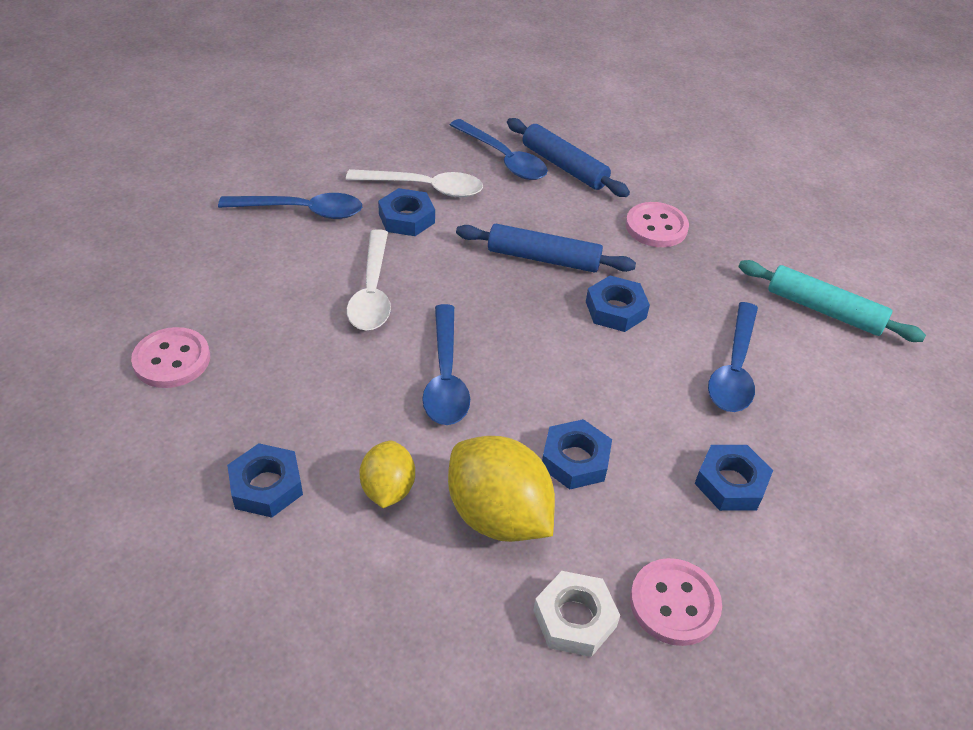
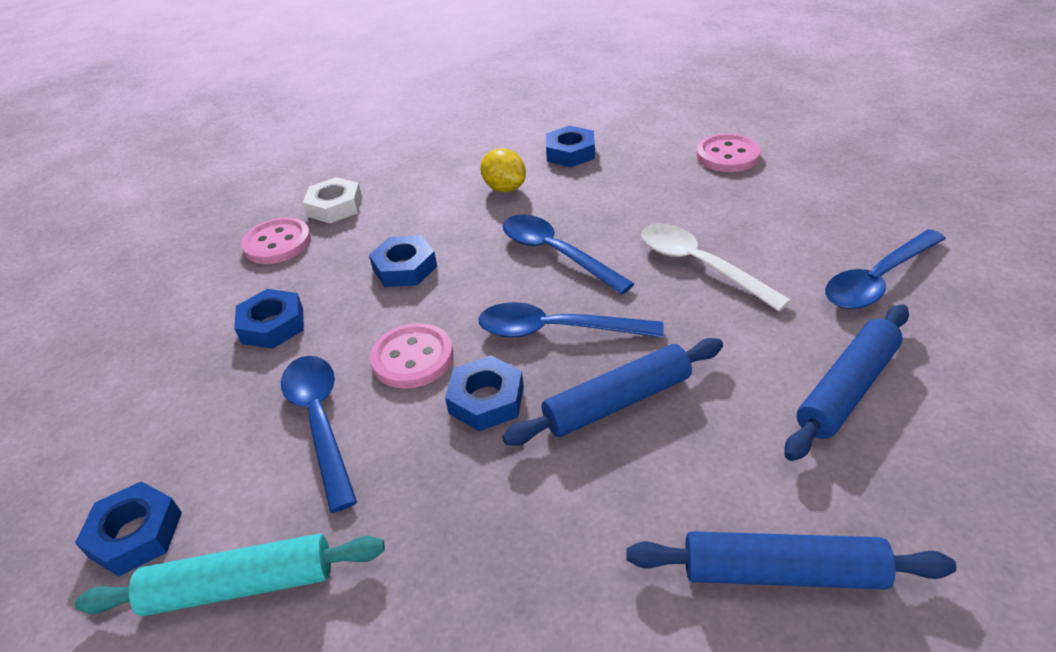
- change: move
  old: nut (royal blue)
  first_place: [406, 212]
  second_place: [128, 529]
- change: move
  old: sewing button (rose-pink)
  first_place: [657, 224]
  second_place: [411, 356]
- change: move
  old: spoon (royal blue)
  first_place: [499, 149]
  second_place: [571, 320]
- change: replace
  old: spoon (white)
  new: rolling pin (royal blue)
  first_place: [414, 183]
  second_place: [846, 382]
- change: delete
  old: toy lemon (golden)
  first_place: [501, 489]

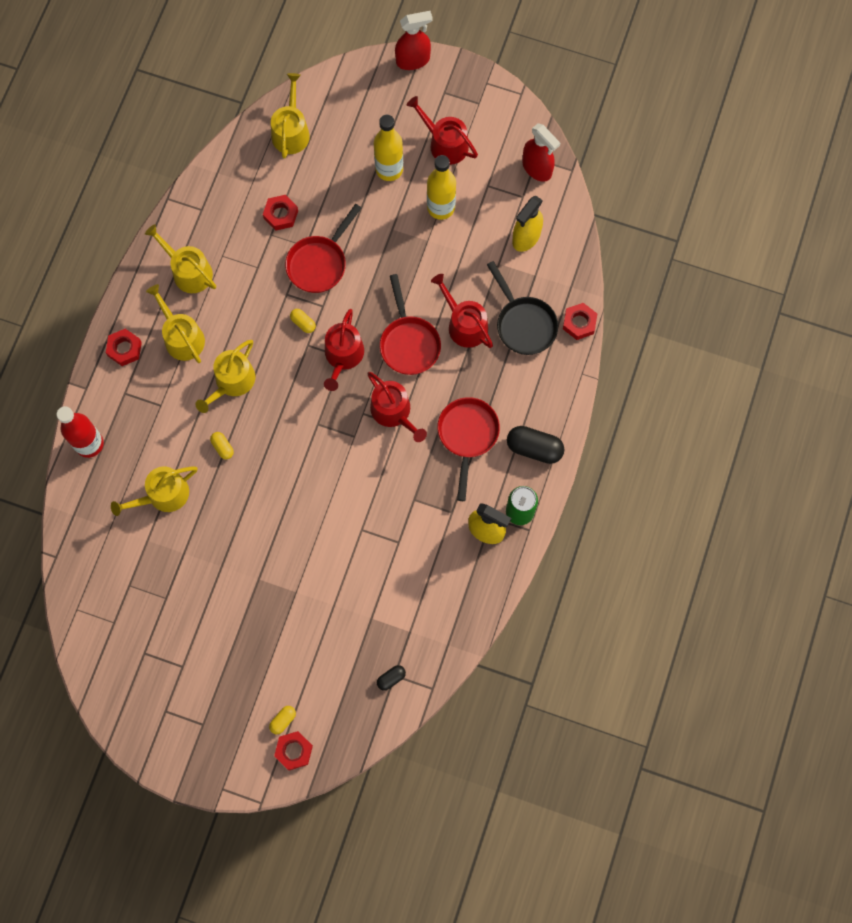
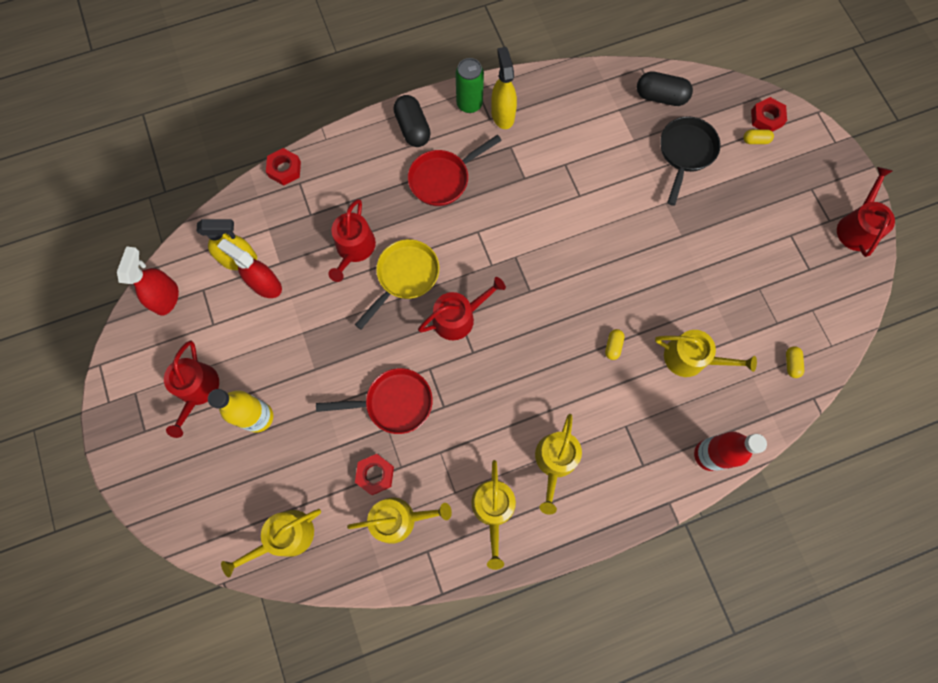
- change: move
  old: spray bottle (scarlet)
  first_place: [413, 40]
  second_place: [249, 268]
- change: move
  old: watering pot (golden)
  first_place: [225, 376]
  second_place: [399, 520]
- change: recolor
  old: skillet (scarlet)
  new: skillet (golden)
  first_place: [410, 324]
  second_place: [397, 284]
- change: resize
  old: pill shape (jet-black)
  first_place: [391, 678]
  second_place: [665, 88]
  factor: 1.91
- change: move
  old: skillet (jet-black)
  first_place: [522, 308]
  second_place: [690, 161]
- change: move
  old: pill shape (golden)
  first_place: [303, 321]
  second_place: [795, 362]
- change: move
  old: watering pot (scarlet)
  first_place: [397, 407]
  second_place: [866, 212]
- change: delete
  old: nut (scarlet)
  first_place: [124, 347]
- change: delete
  old: flask (golden)
  first_place: [441, 187]

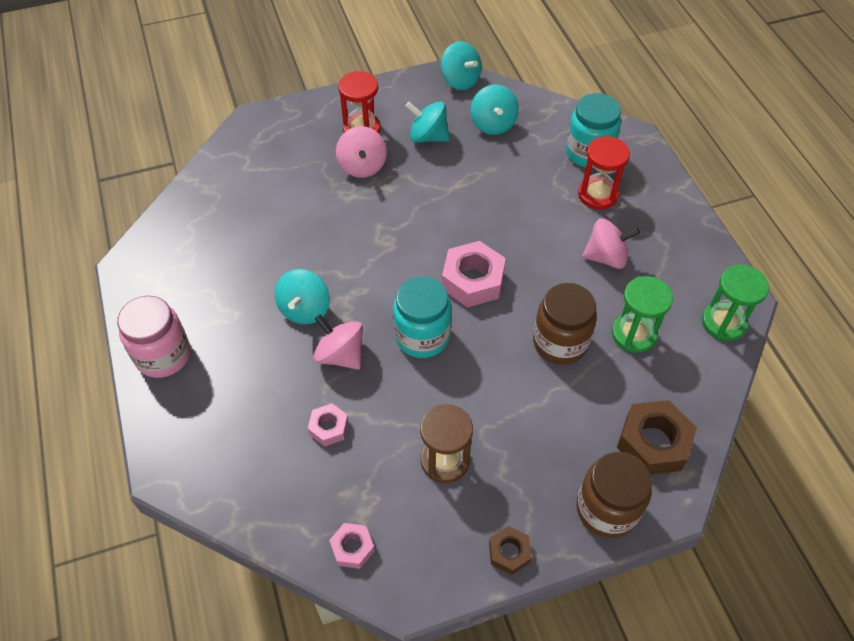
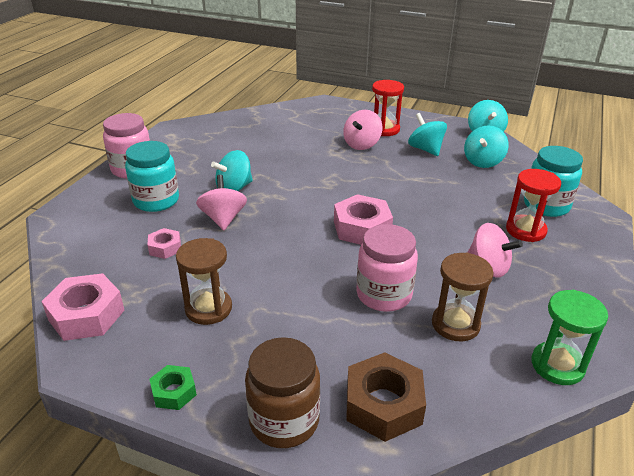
- change: resize
  old: nut (rose-pink)
  first_place: [352, 546]
  second_place: [83, 307]
  factor: 1.81
- change: move
  old: preserve jar (aqua)
  first_place: [422, 317]
  second_place: [152, 176]
- change: recolor
  old: nut (russet)
  new: nut (leaf-green)
  first_place: [510, 550]
  second_place: [173, 387]
- change: recolor
  old: preserve jar (russet)
  new: preserve jar (rose-pink)
  first_place: [565, 324]
  second_place: [387, 268]
- change: recolor
  old: hourglass (leaf-green)
  new: hourglass (russet)
  first_place: [642, 314]
  second_place: [463, 297]

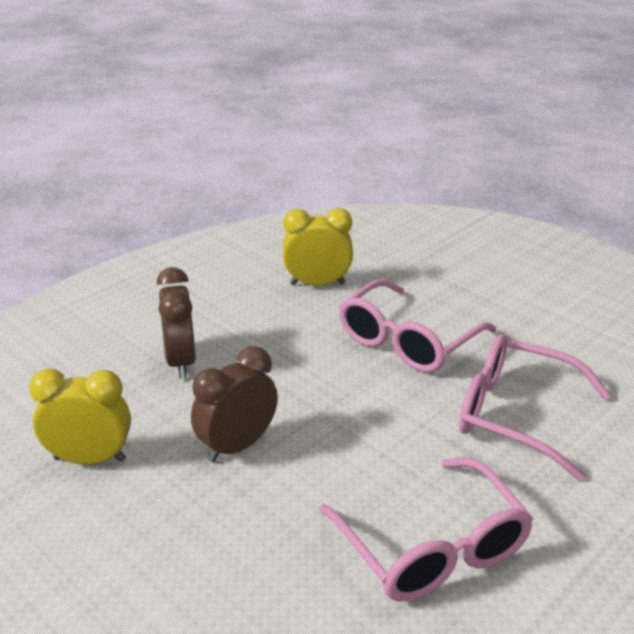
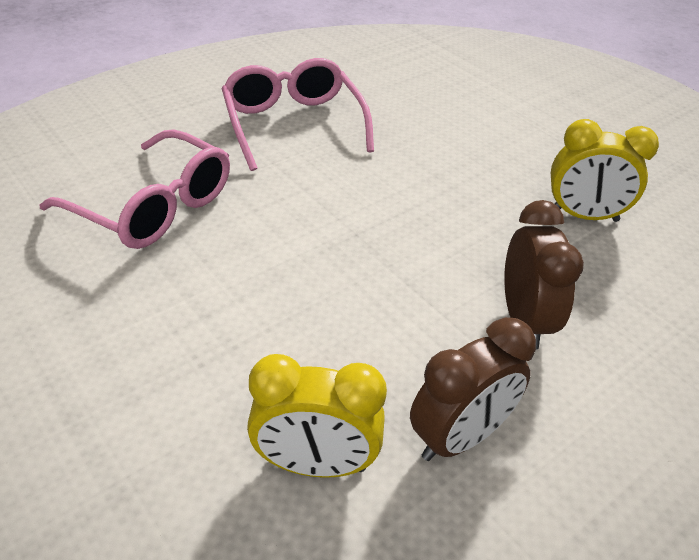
- change: move
  old: clock (russet)
  first_place: [234, 404]
  second_place: [473, 389]
- change: delete
  old: spectacles (rose-pink)
  first_place: [417, 325]

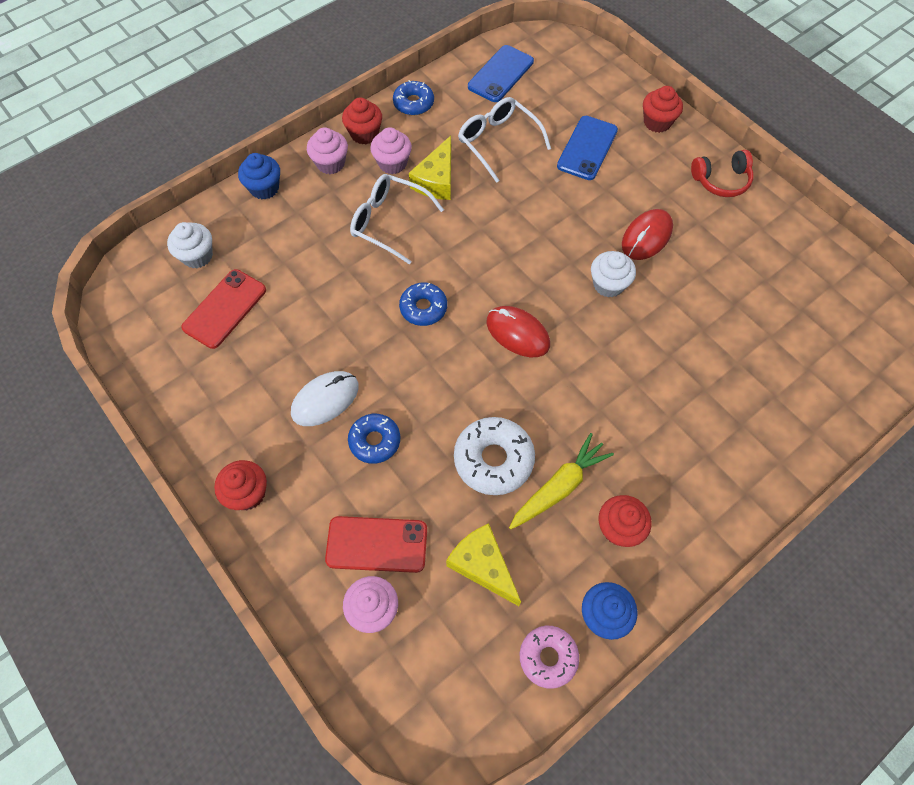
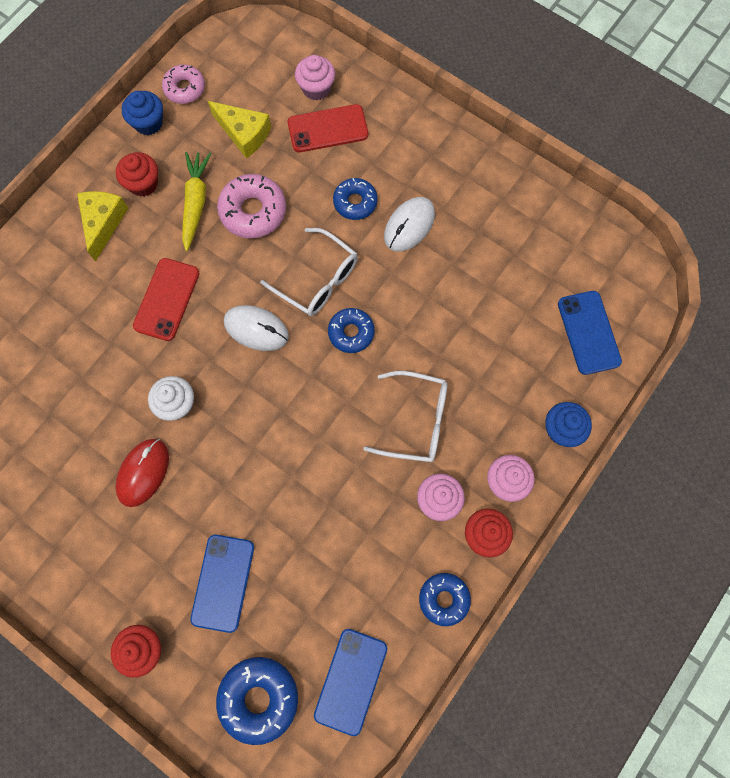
- change: move
  old: cheese wedge (golden)
  first_place: [430, 168]
  second_place: [102, 226]
- change: move
  old: mobile phone (scarlet)
  first_place: [223, 309]
  second_place: [166, 299]
- change: rotate
  old: carrot (golden)
  first_place: [561, 481]
  second_place: [196, 201]
  degrees: 150
- change: insert
  new: donut (royal blue)
  second_place: [257, 701]
- change: recolor
  old: donut (white)
  new: donut (rose-pink)
  first_place: [494, 456]
  second_place: [251, 206]
- change: recolor
  old: PC mouse (scarlet)
  new: PC mouse (white)
  first_place: [518, 331]
  second_place: [256, 328]
- change: move
  old: spectacles (white)
  first_place: [504, 140]
  second_place: [309, 272]
- change: replace
  old: fairy cake (white)
  new: mobile phone (royal blue)
  first_place: [190, 245]
  second_place: [590, 333]
- change: delete
  old: fairy cake (scarlet)
  first_place: [240, 485]
- change: delete
  old: over-ear headphones (scarlet)
  first_place: [722, 173]

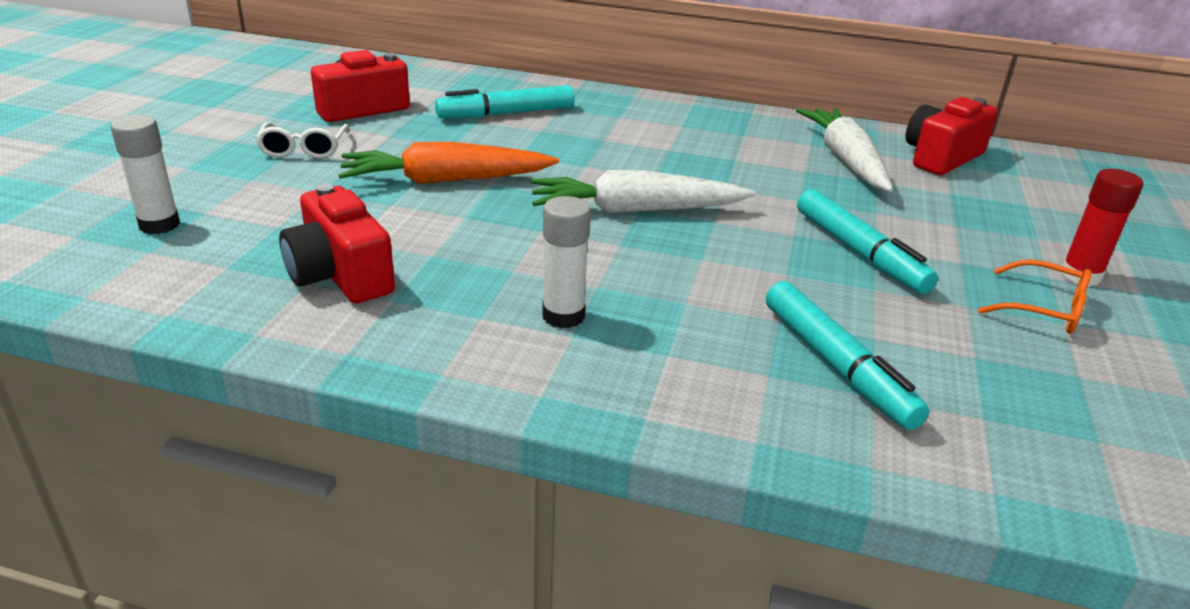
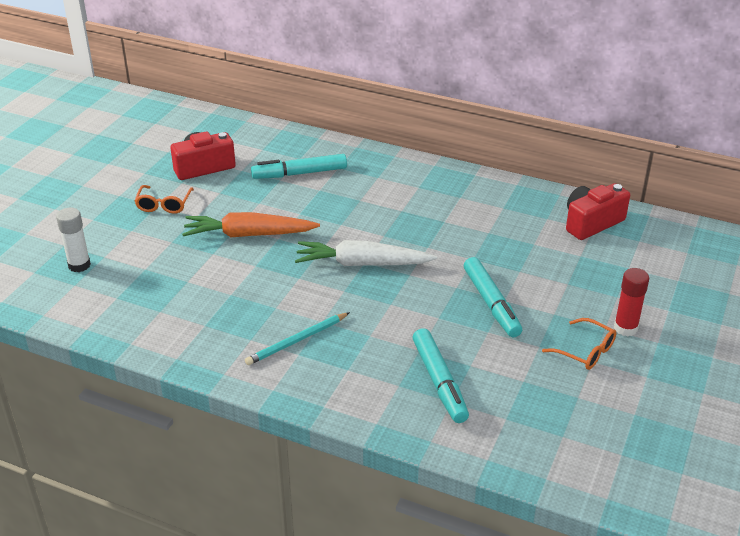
- change: recolor
  old: spectacles (white)
  new: spectacles (orange-coloured)
  first_place: [302, 140]
  second_place: [164, 199]
- change: replace
  old: glue (white)
  new: wooden pencil (aqua)
  first_place: [566, 262]
  second_place: [297, 338]
- change: delete
  old: compact camera (scarlet)
  first_place: [337, 243]
- change: delete
  old: carrot (white)
  first_place: [844, 150]

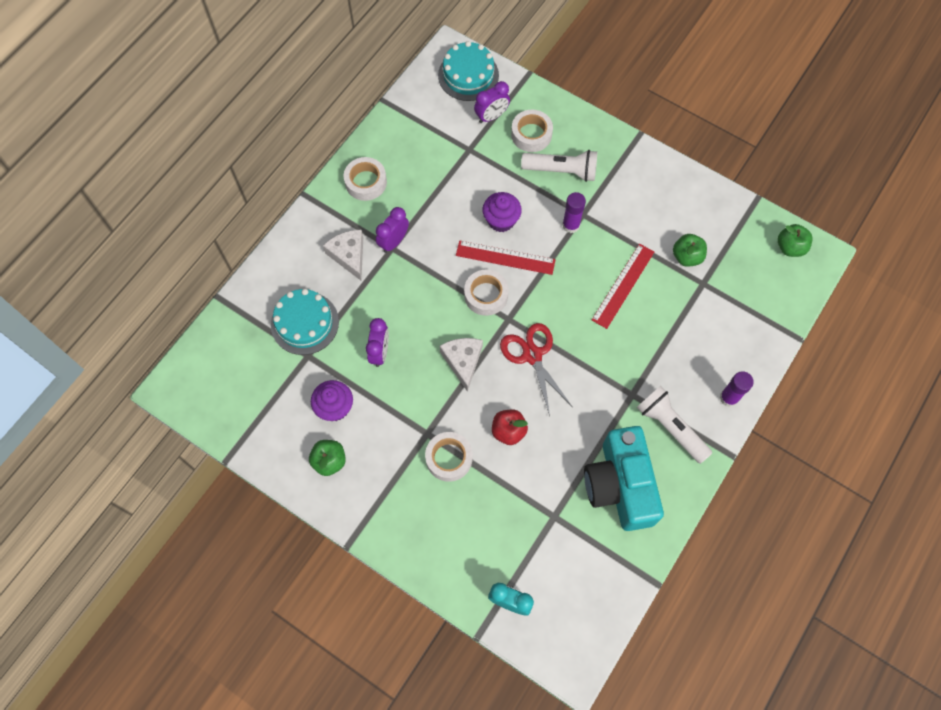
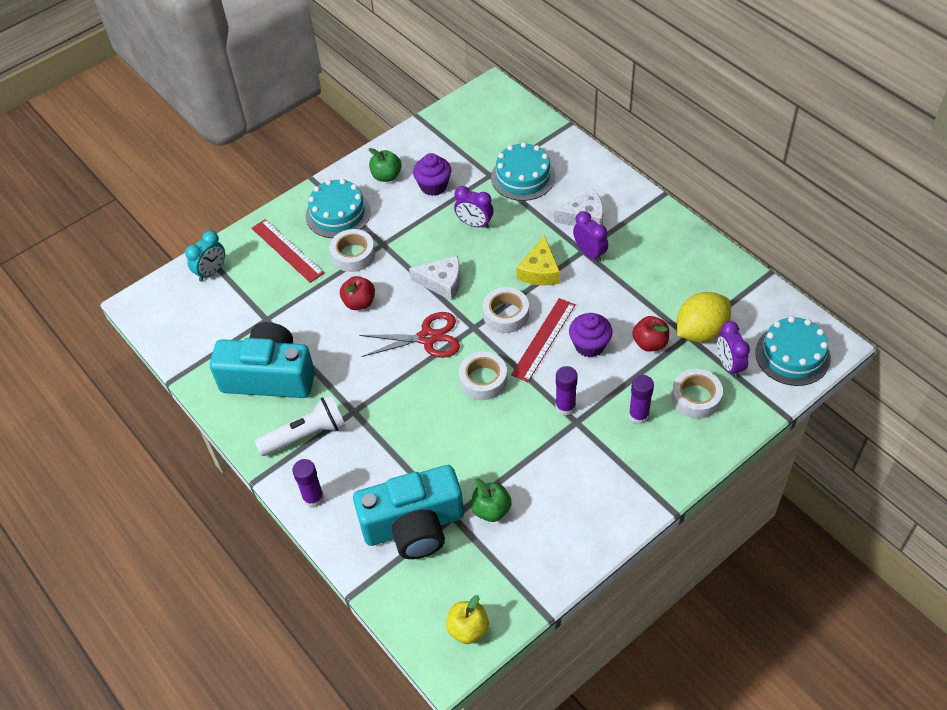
- change: move
  old: ruler (scarlet)
  first_place: [623, 286]
  second_place: [288, 251]
- change: insert
  new: gateau (aqua)
  second_place: [338, 208]
- change: insert
  new: compact camera (aqua)
  second_place: [408, 512]
- change: recolor
  old: apple fruit (leaf-green)
  new: apple fruit (golden)
  first_place: [795, 240]
  second_place: [467, 619]
- change: move
  old: roll of tape (white)
  first_place: [365, 179]
  second_place: [483, 376]
- change: insert
  new: cheese wedge (golden)
  second_place: [538, 260]
- change: replace
  old: pocket torch (white)
  new: glue (violet)
  first_place: [559, 166]
  second_place: [641, 399]
- change: insert
  new: apple fruit (scarlet)
  second_place: [650, 334]
- change: insert
  new: toy lemon (golden)
  second_place: [704, 317]

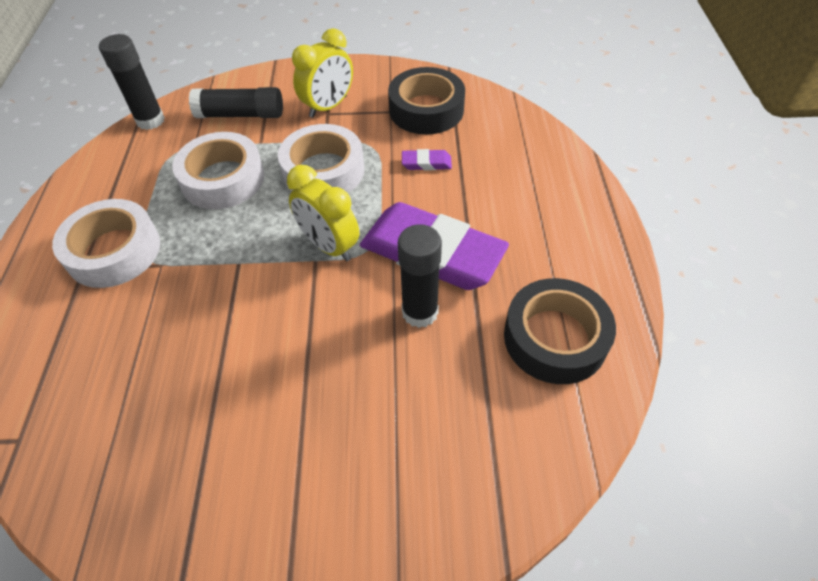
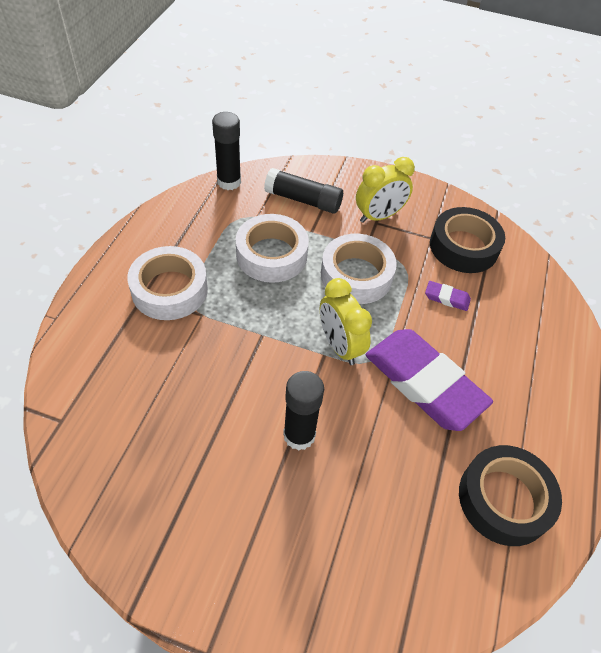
- change: move
  old: glue (jet-black)
  first_place: [420, 276]
  second_place: [303, 411]

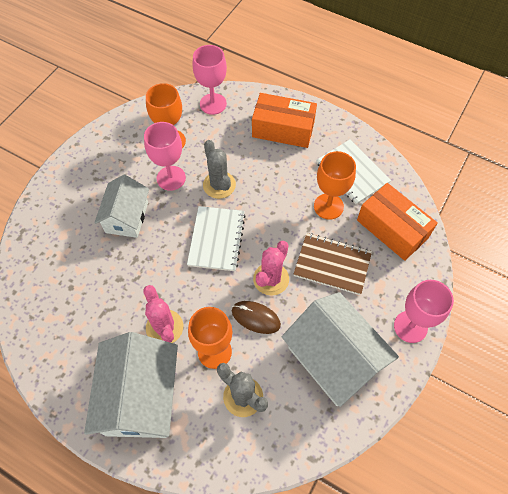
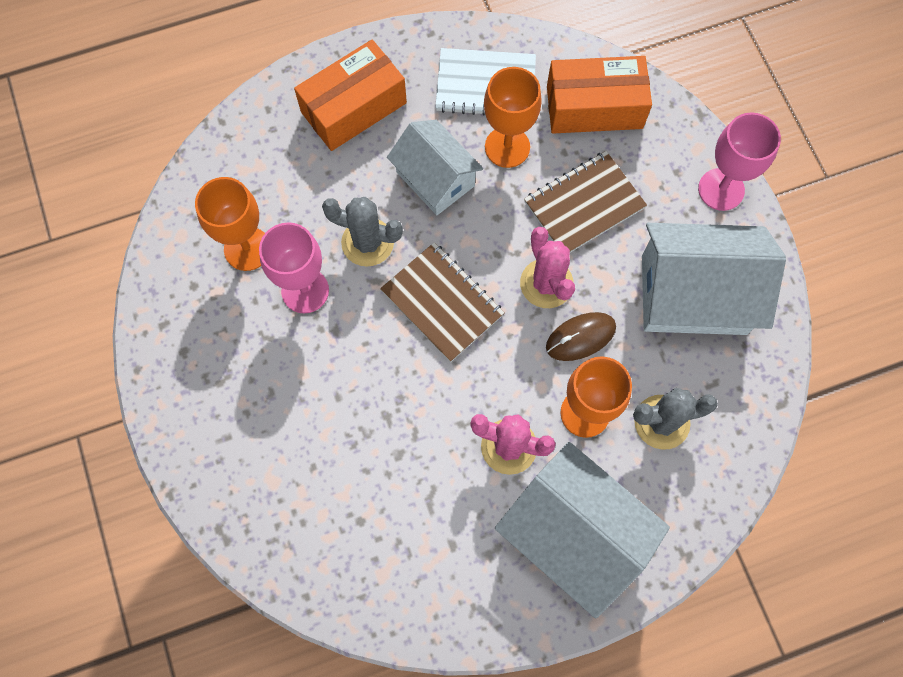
- change: recolor
  old: exercise book (white)
  new: exercise book (russet)
  first_place: [216, 238]
  second_place: [442, 302]
- change: move
  old: cottage (white)
  first_place: [121, 206]
  second_place: [435, 167]
- change: delete
  old: wine glass (rose-pink)
  first_place: [209, 80]

